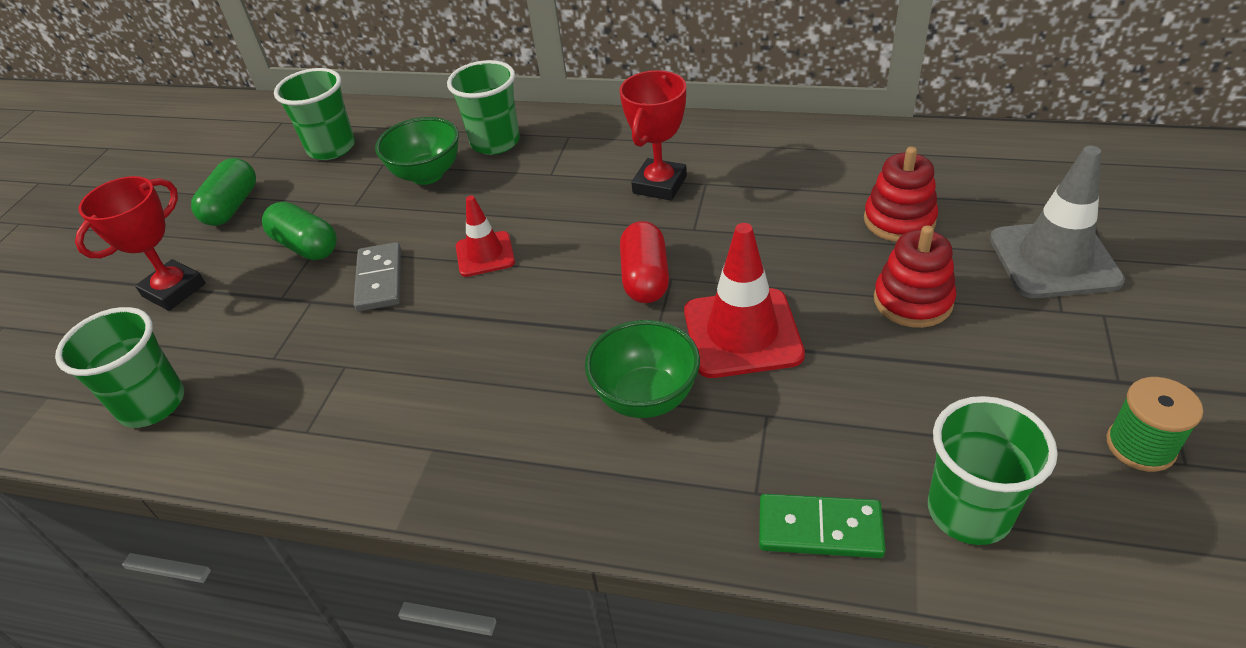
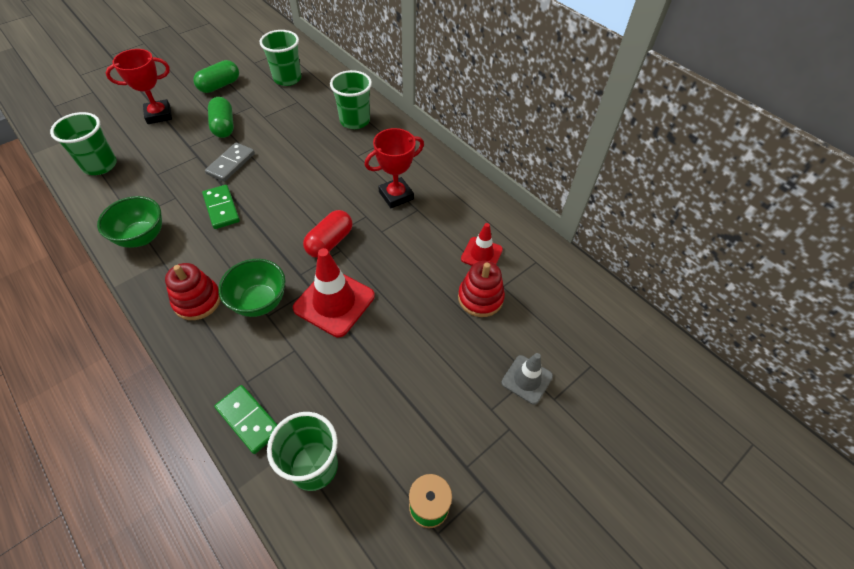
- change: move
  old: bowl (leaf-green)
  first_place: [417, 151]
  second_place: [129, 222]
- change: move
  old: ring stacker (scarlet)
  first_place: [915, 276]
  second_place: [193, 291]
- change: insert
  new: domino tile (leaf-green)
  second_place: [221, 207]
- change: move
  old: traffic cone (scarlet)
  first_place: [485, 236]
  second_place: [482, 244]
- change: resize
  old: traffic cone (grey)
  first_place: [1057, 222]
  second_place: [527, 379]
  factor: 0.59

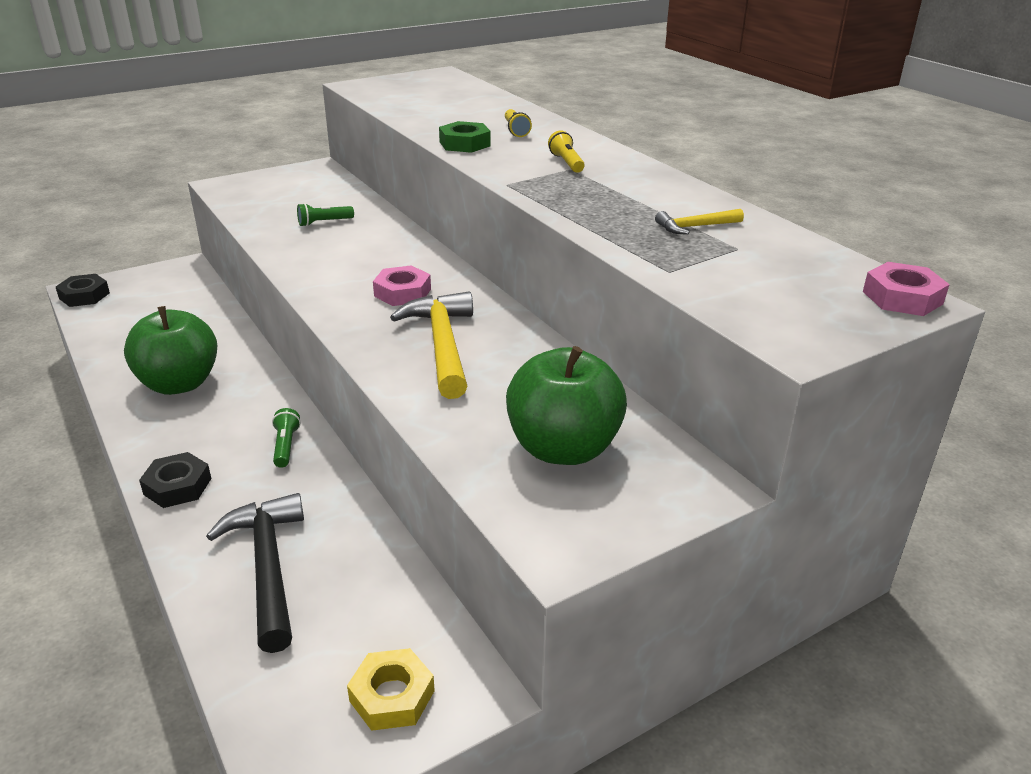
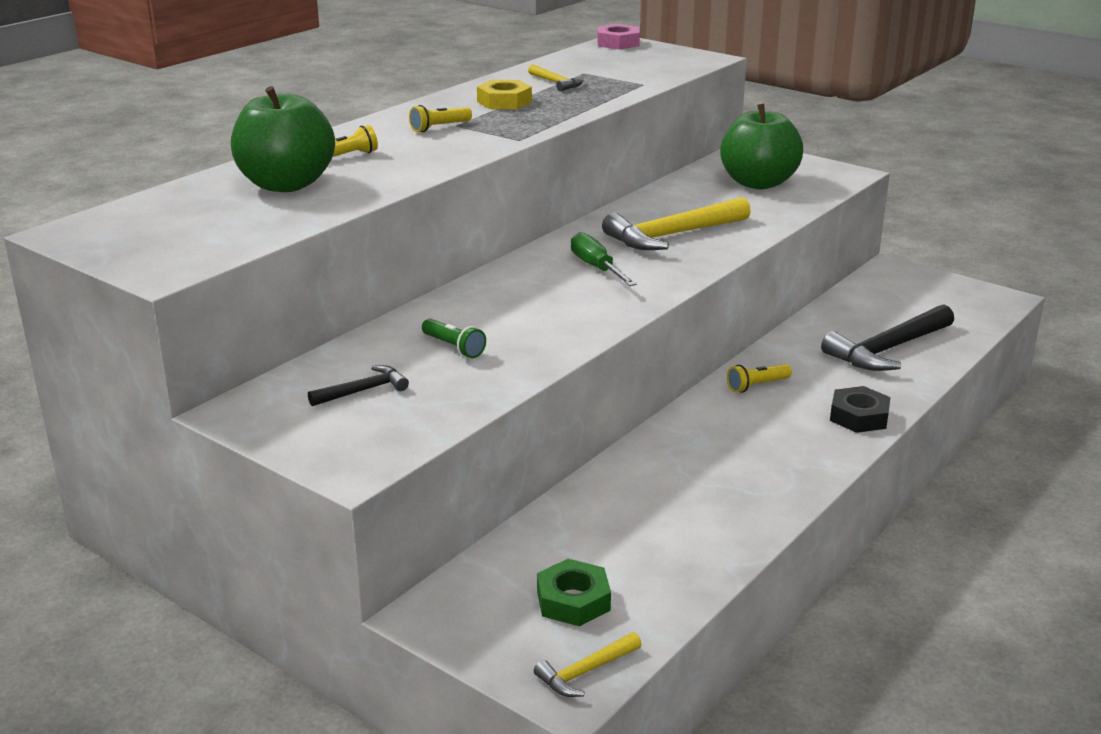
- change: move
  old: apple fruit (leaf-green)
  first_place: [170, 350]
  second_place: [283, 139]
- change: insert
  new: carpenter's hammer (jet-black)
  second_place: [358, 385]
- change: move
  old: nut (golden)
  first_place: [391, 689]
  second_place: [504, 94]
- change: replace
  old: nut (jet-black)
  new: carpenter's hammer (golden)
  first_place: [83, 290]
  second_place: [588, 664]
- change: move
  old: nut (leaf-green)
  first_place: [465, 137]
  second_place: [574, 592]
- change: replace
  old: nut (rose-pink)
  new: screwdriver (leaf-green)
  first_place: [402, 286]
  second_place: [604, 259]
- change: recolor
  old: pocket torch (leaf-green)
  new: pocket torch (golden)
  first_place: [286, 438]
  second_place: [759, 378]

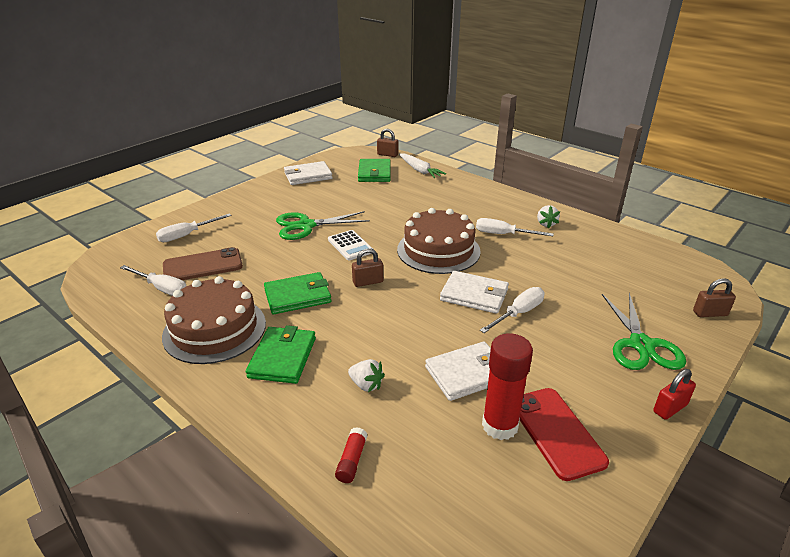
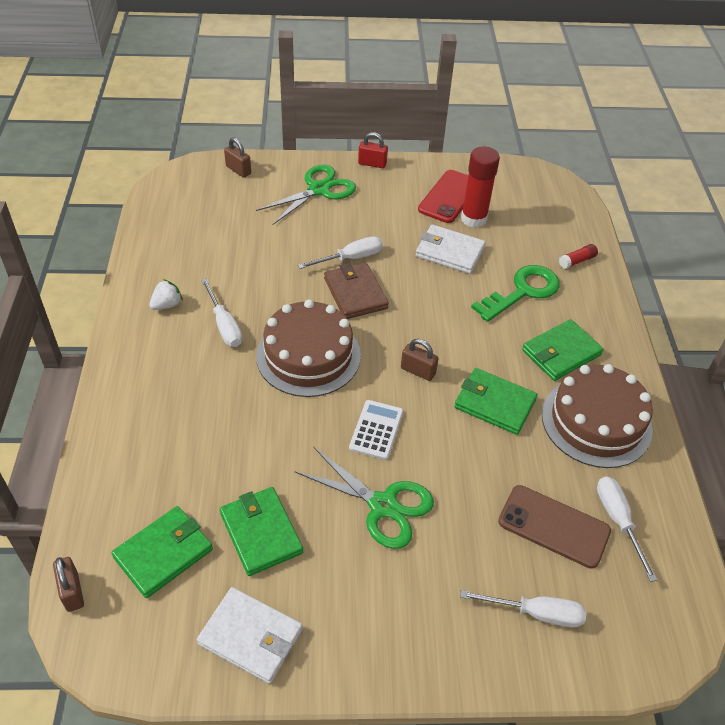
- change: insert
  new: billfold (leaf-green)
  second_place: [261, 531]
- change: rotate
  old: screwdriver (white)
  first_place: [512, 310]
  second_place: [340, 252]
  degrees: 150
- change: recolor
  old: billfold (white)
  new: billfold (russet)
  first_place: [474, 292]
  second_place: [356, 290]
- change: replace
  old: strawberry (white)
  new: latchkey (leaf-green)
  first_place: [366, 375]
  second_place: [515, 293]
- change: delete
  old: carrot (white)
  first_place: [422, 166]

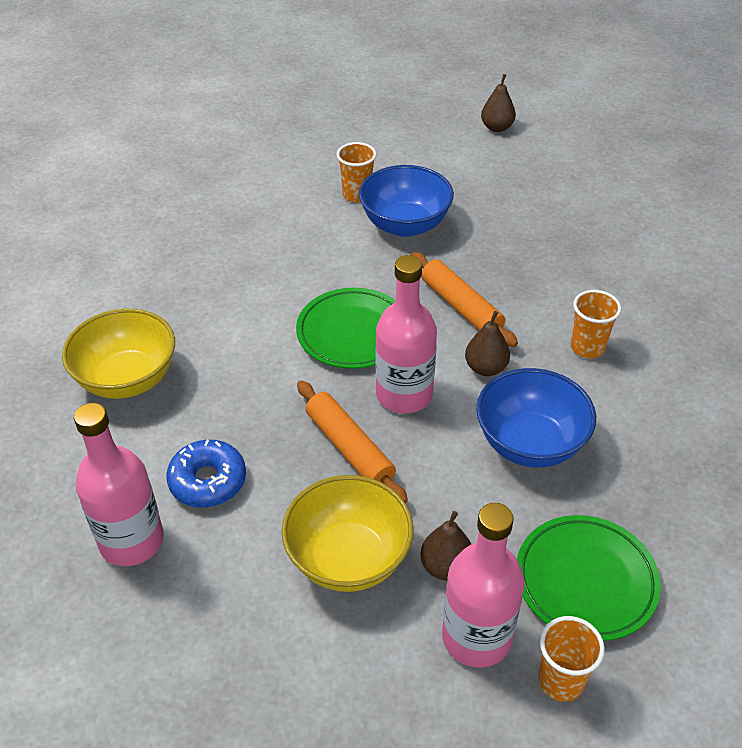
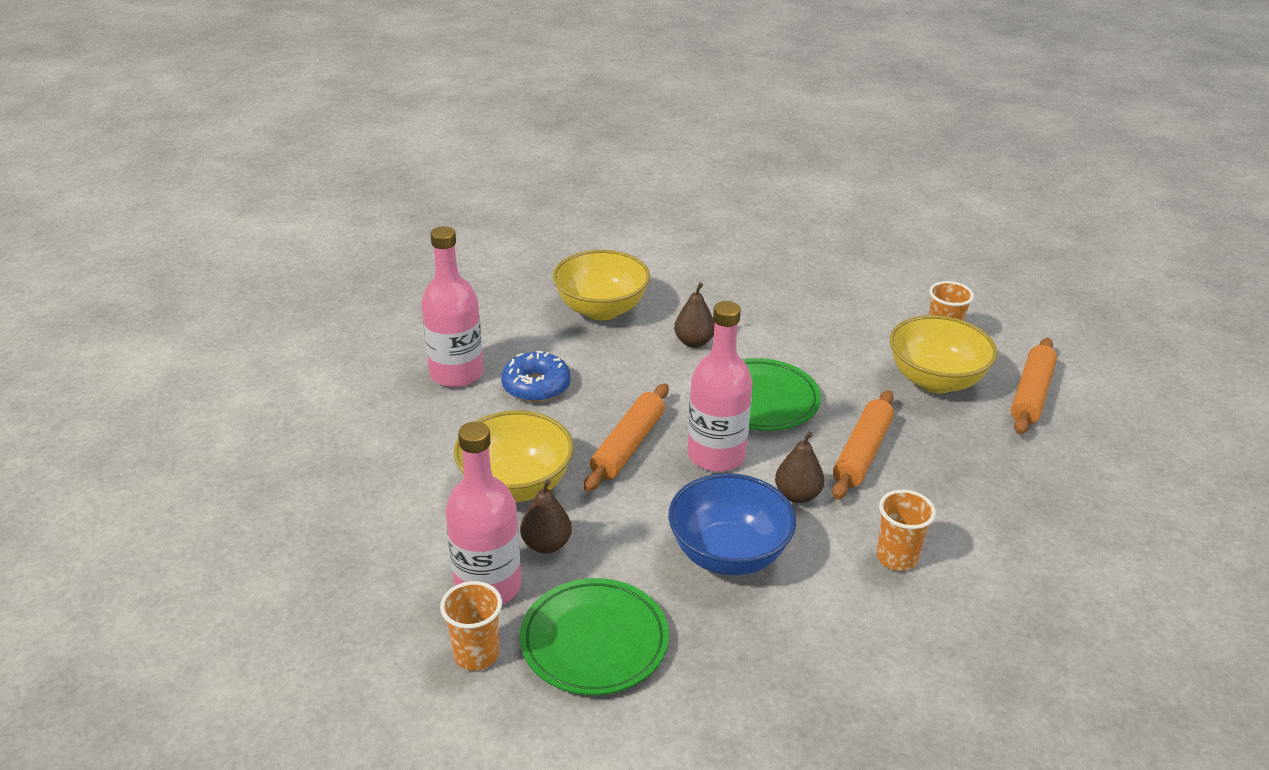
- change: move
  old: pear (russet)
  first_place: [498, 103]
  second_place: [694, 315]
- change: recolor
  old: bowl (royal blue)
  new: bowl (golden)
  first_place: [406, 201]
  second_place: [943, 354]
- change: insert
  new: rolling pin (orange-coloured)
  second_place: [1034, 386]

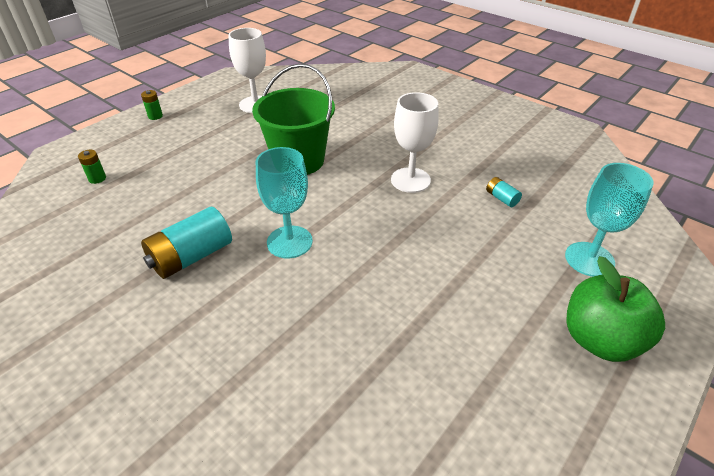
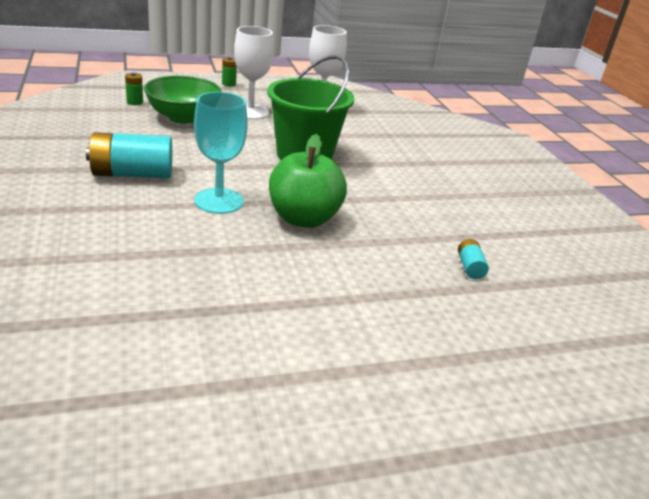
- change: insert
  new: bowl (leaf-green)
  second_place: [183, 100]
- change: move
  old: wine glass (white)
  first_place: [415, 142]
  second_place: [254, 73]
- change: move
  old: apple fruit (leaf-green)
  first_place: [615, 309]
  second_place: [308, 181]
- change: delete
  old: wine glass (aqua)
  first_place: [609, 220]

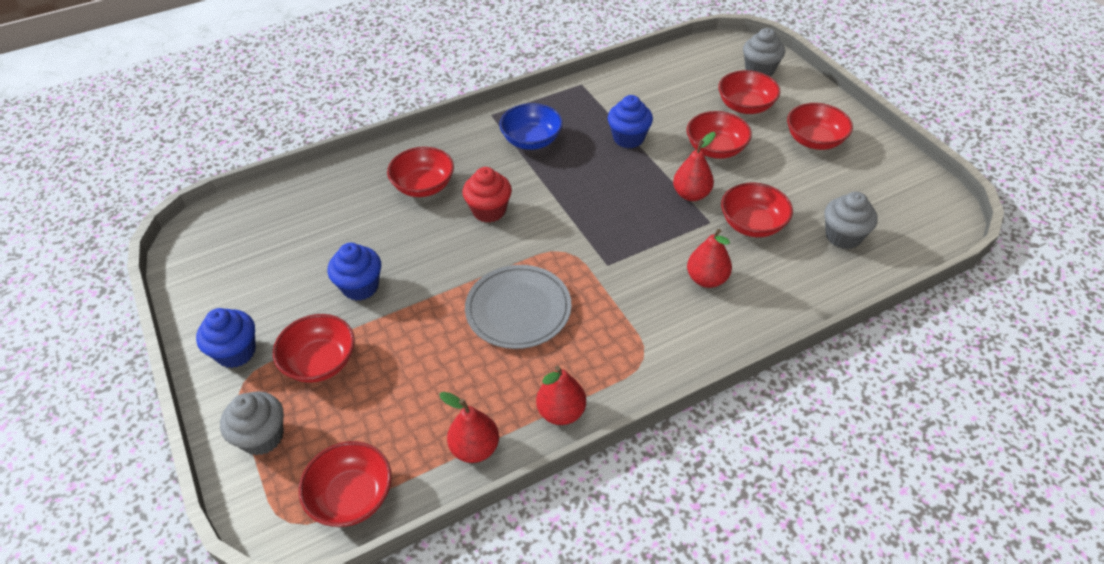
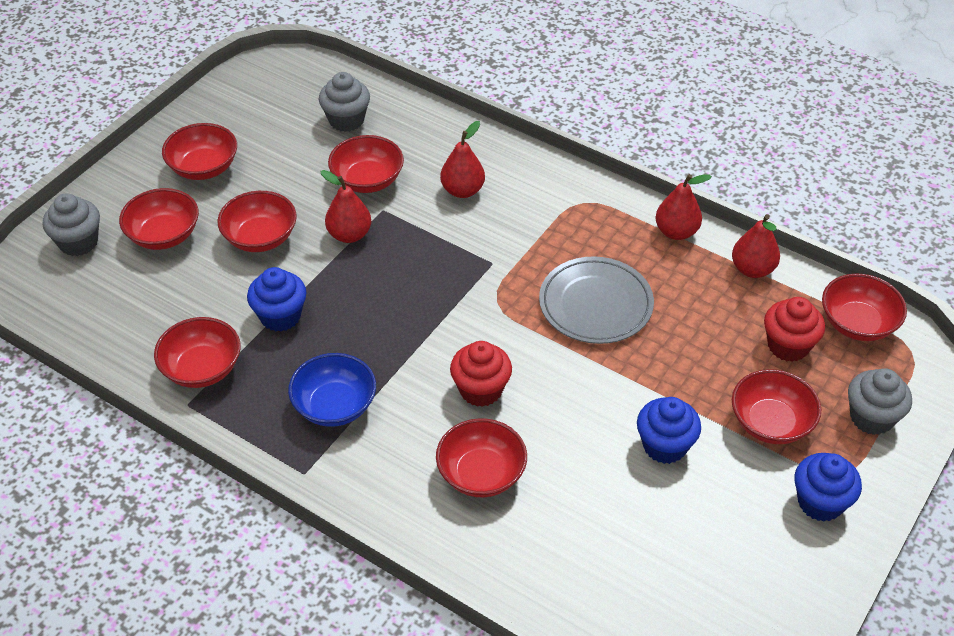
- change: insert
  new: bowl (scarlet)
  second_place: [197, 352]
- change: insert
  new: fairy cake (scarlet)
  second_place: [794, 329]

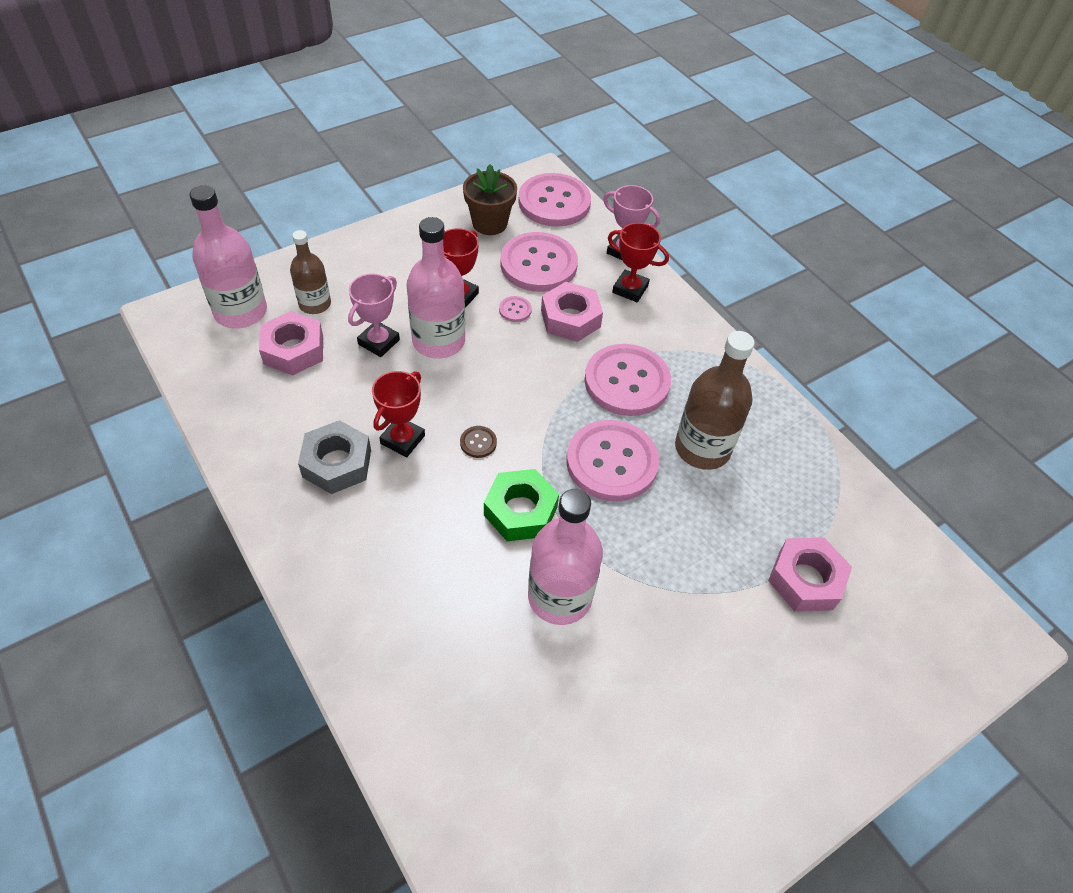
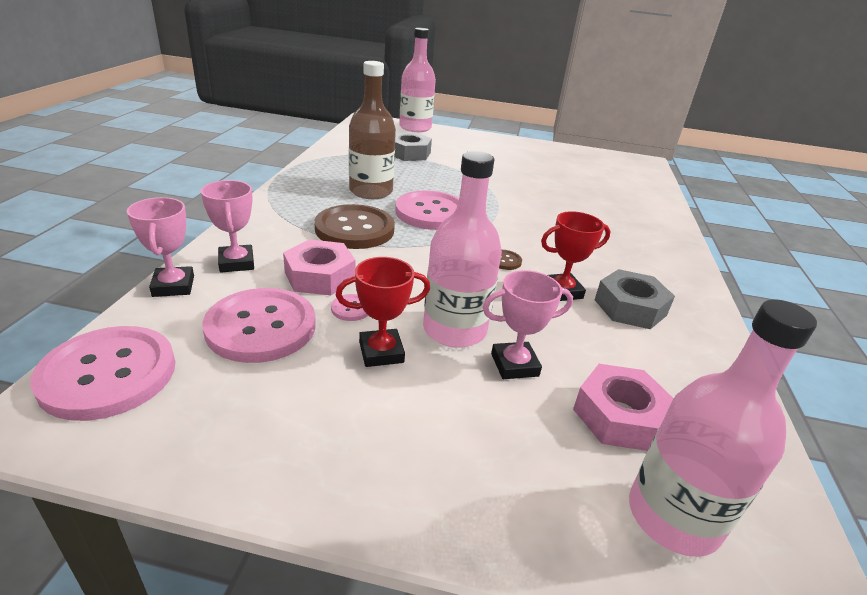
- change: recolor
  old: prize cup (scarlet)
  new: prize cup (rose-pink)
  first_place: [638, 262]
  second_place: [227, 226]
- change: recolor
  old: sewing button (rose-pink)
  new: sewing button (russet)
  first_place: [627, 380]
  second_place: [354, 226]
- change: recolor
  old: nut (rose-pink)
  new: nut (grey)
  first_place: [810, 574]
  second_place: [413, 146]
- change: move
  old: flask (rose-pink)
  first_place: [565, 557]
  second_place: [417, 80]
- change: delete
  old: flask (russet)
  first_place: [310, 272]
- change: delete
  old: potted plant (russet)
  first_place: [490, 199]
- change: delete
  old: nut (leaf-green)
  first_place: [521, 505]

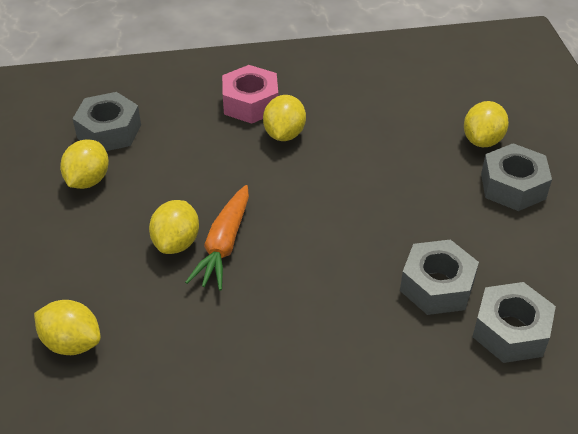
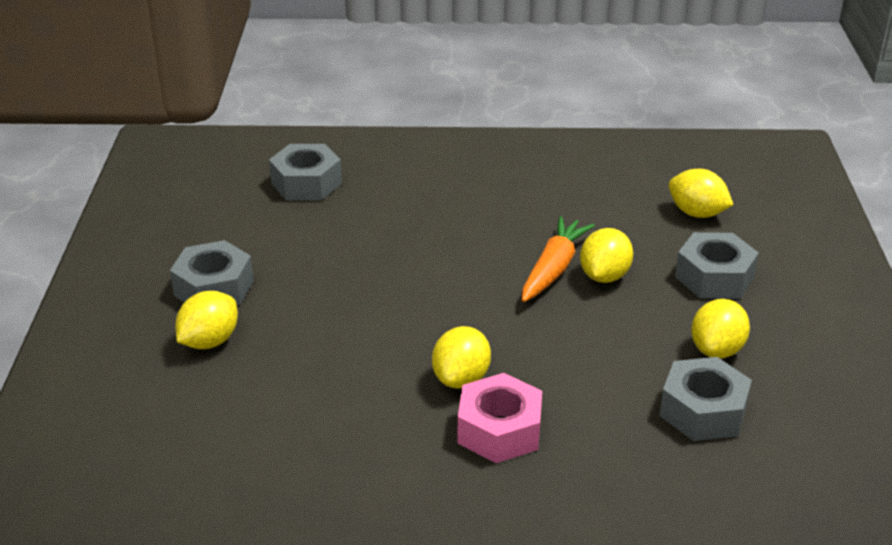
- change: move
  old: nut (grey)
  first_place: [439, 277]
  second_place: [717, 265]

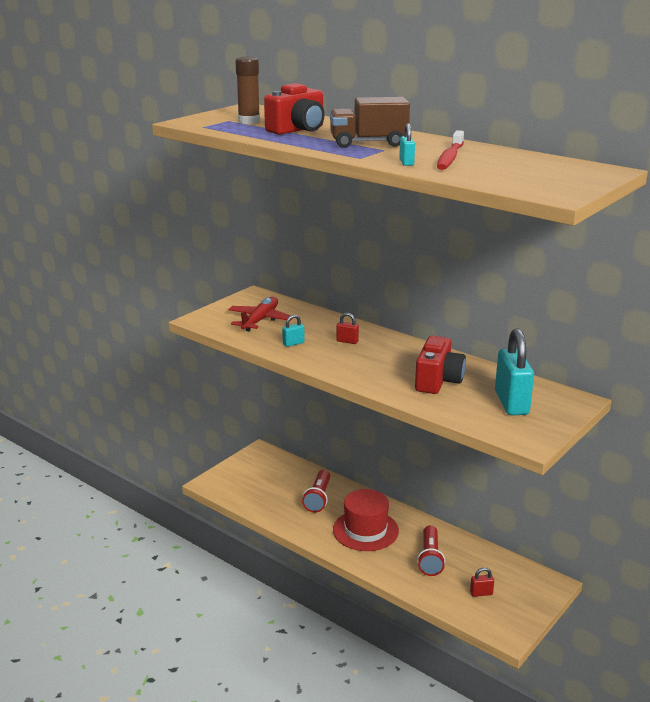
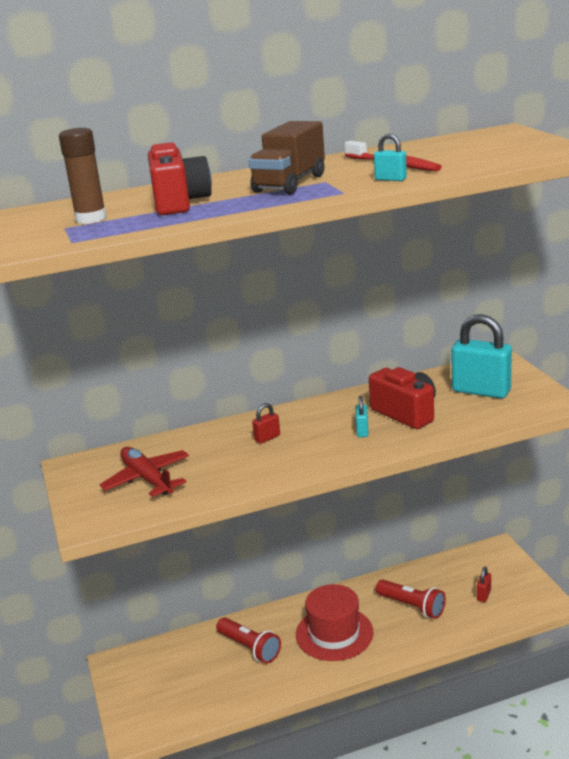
- change: move
  old: padlock (aqua)
  first_place: [293, 330]
  second_place: [362, 416]

